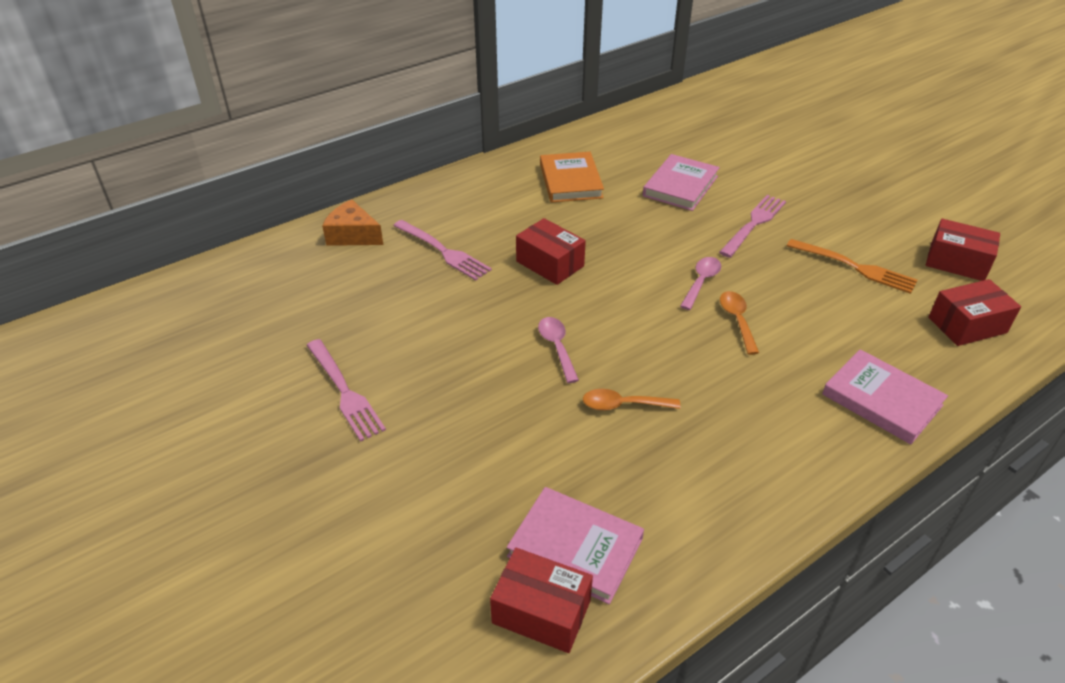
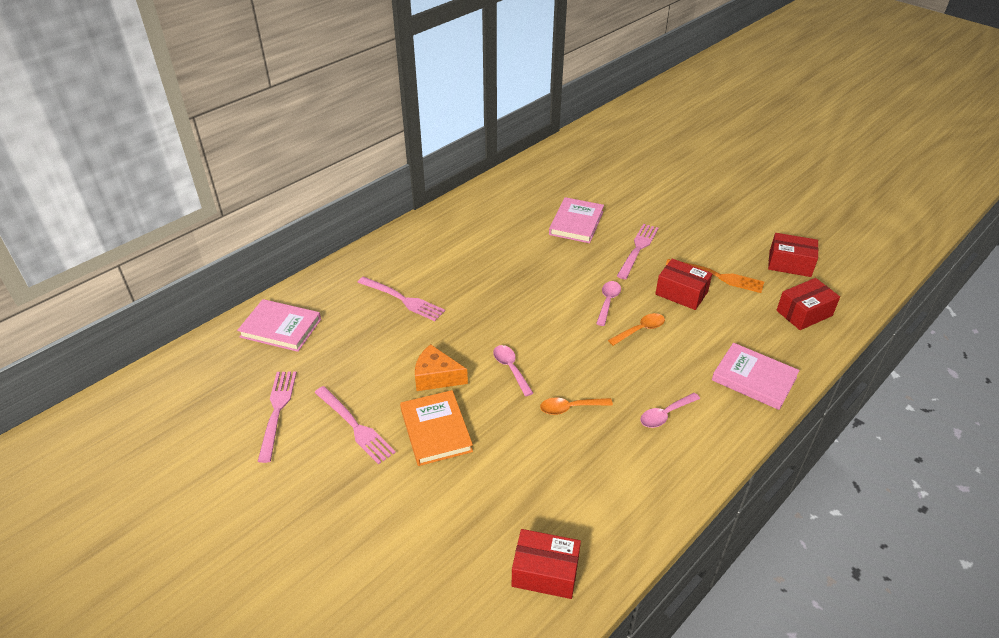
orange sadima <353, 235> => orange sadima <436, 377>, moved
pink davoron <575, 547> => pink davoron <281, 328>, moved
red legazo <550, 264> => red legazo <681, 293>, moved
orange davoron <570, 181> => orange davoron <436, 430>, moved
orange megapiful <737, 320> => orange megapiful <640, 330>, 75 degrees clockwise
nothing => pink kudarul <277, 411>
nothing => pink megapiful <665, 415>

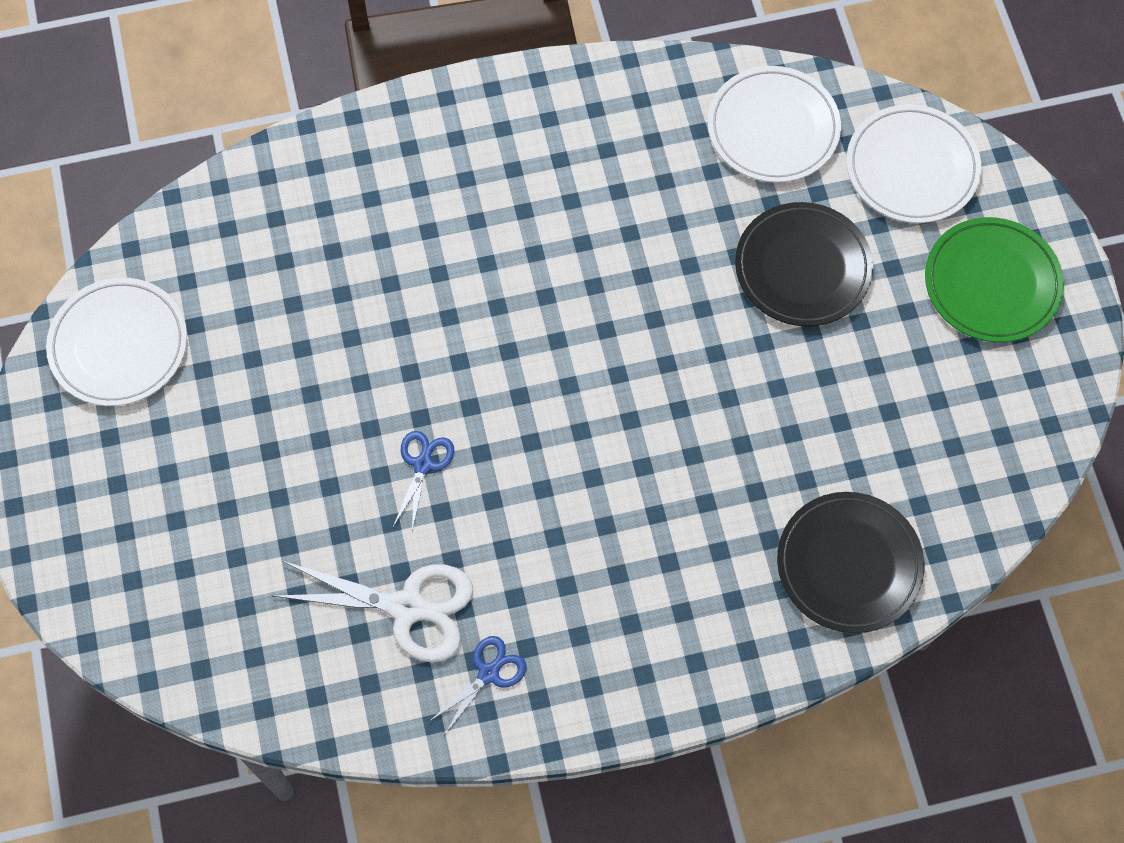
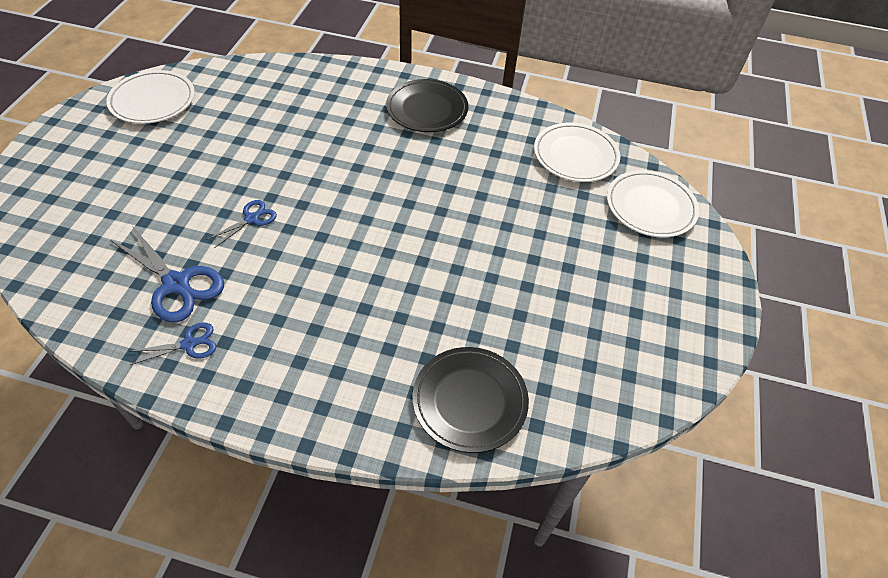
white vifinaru <407, 607> => blue vifinaru <176, 284>
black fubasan <802, 267> => black fubasan <427, 109>, moved
green fubasan <992, 283> => nothing

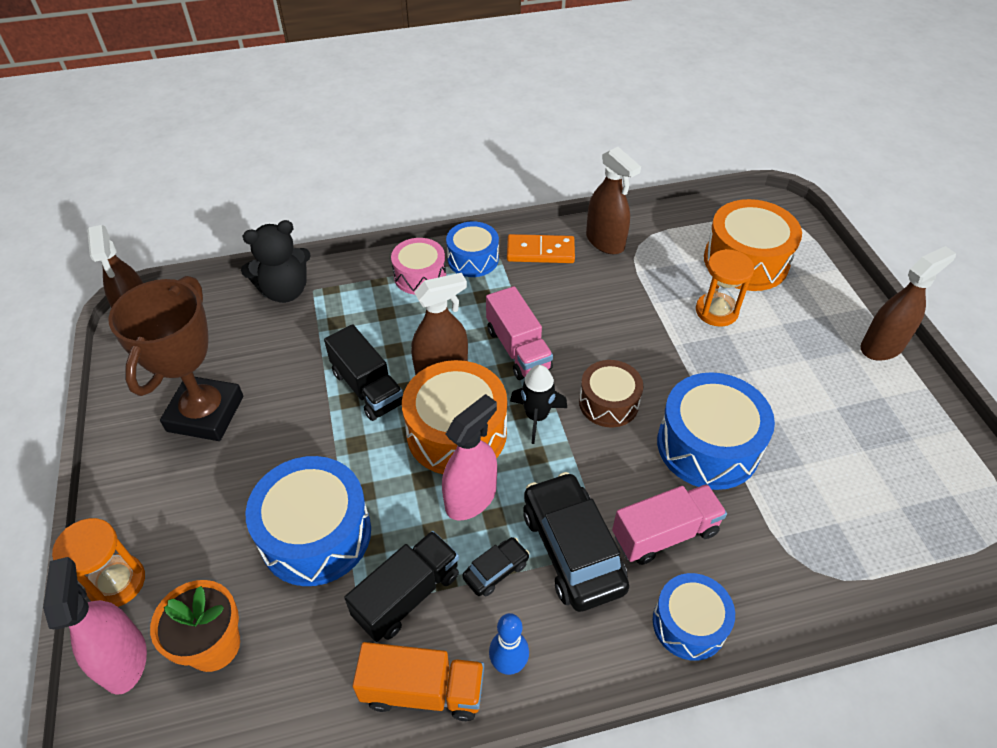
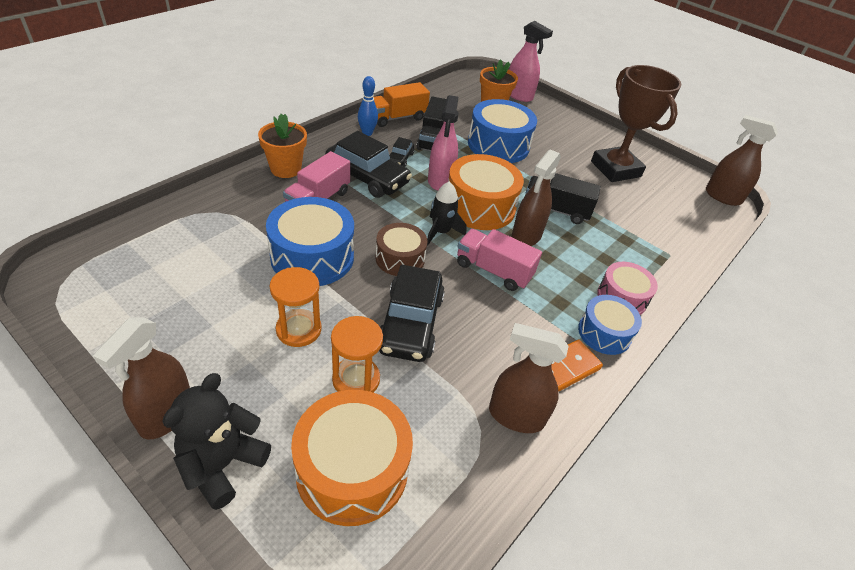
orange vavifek <117, 582> => orange vavifek <298, 329>, moved
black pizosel <285, 291> => black pizosel <222, 464>, moved
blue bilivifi <689, 624> => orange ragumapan <286, 169>
nothing => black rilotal <410, 323>

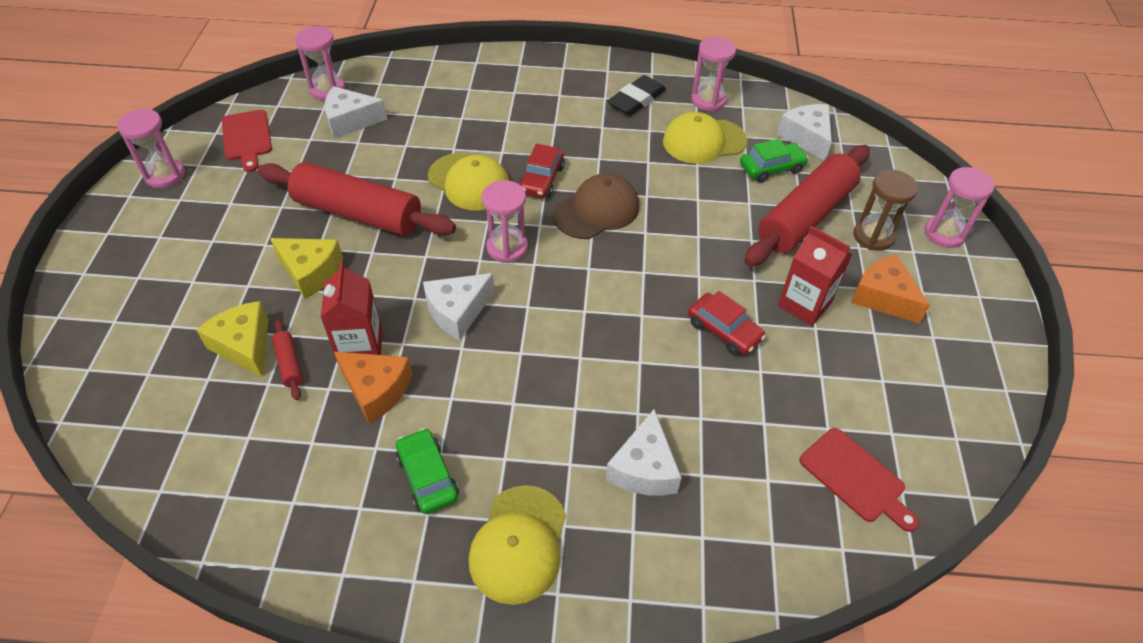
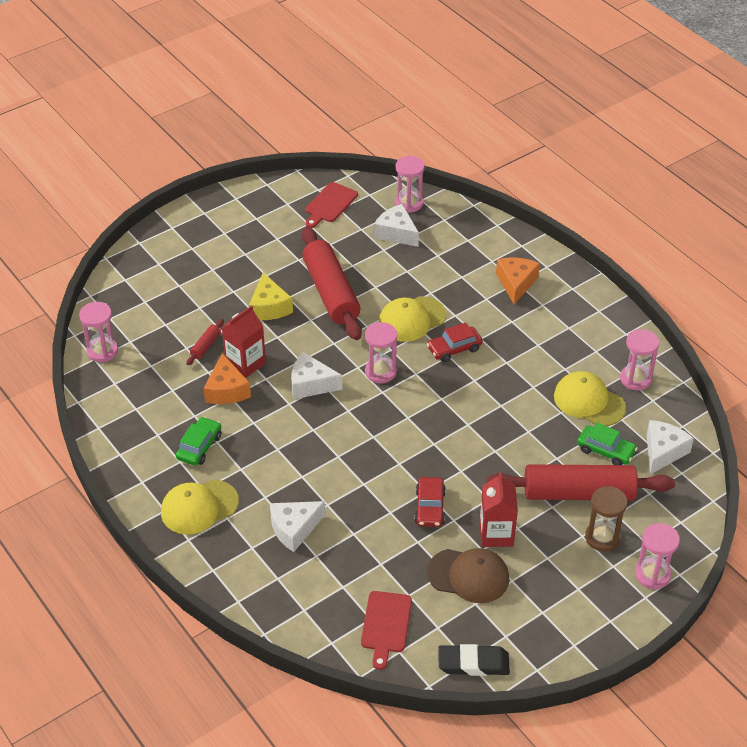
pink vavifek <165, 175> => pink vavifek <102, 351>, moved
yellow sadima <244, 345> => nothing
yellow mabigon <469, 182> => yellow mabigon <412, 319>, 60 degrees clockwise
brown mabigon <596, 210> => brown mabigon <468, 576>, moved
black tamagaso <636, 100> => black tamagaso <473, 663>, moved
orange sadima <883, 297> => orange sadima <516, 283>, moved

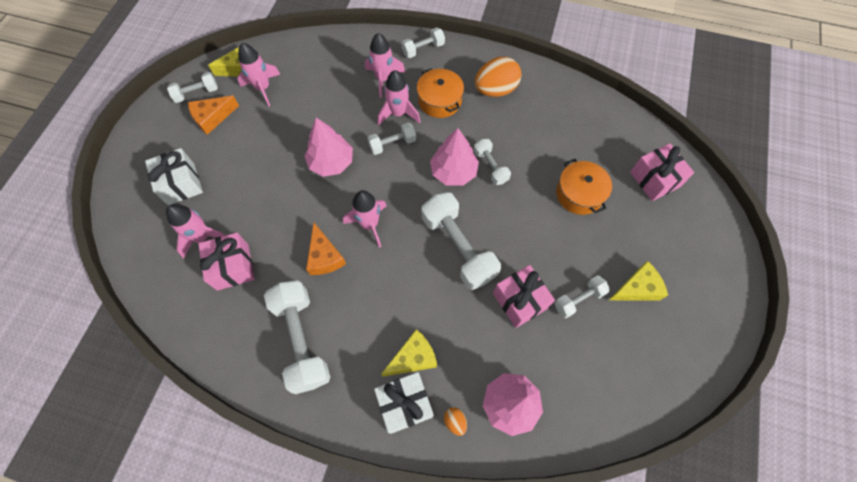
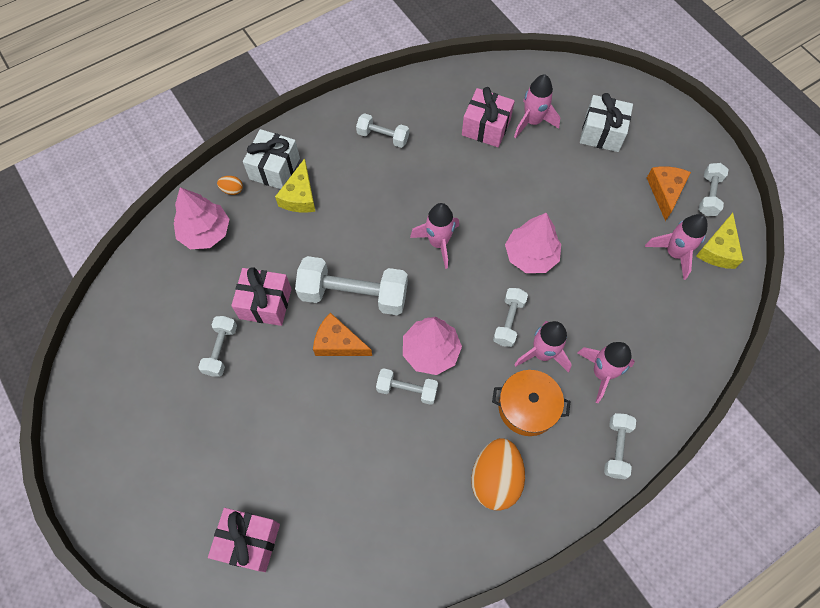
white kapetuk <302, 340> => white kapetuk <383, 137>, x0.53
orange sadima <324, 257> => orange sadima <338, 343>, moved
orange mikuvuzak <579, 194> => nothing
yellow sadima <637, 288> => nothing

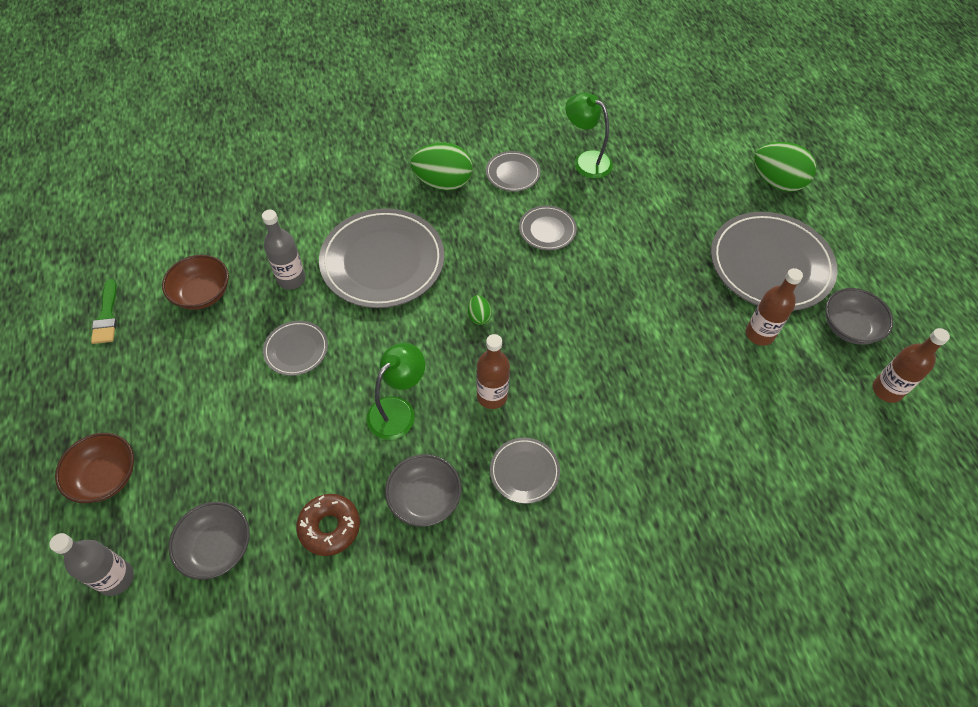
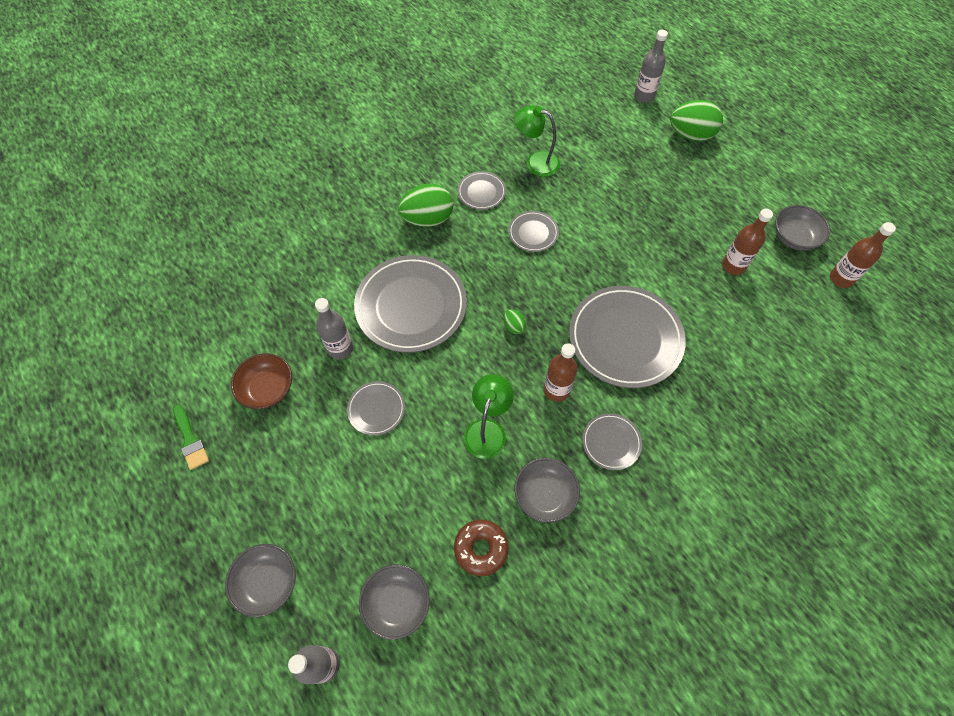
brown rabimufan <105, 476> => grey rabimufan <267, 582>
grey fubasan <770, 264> => grey fubasan <625, 338>, moved
nothing => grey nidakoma <644, 96>

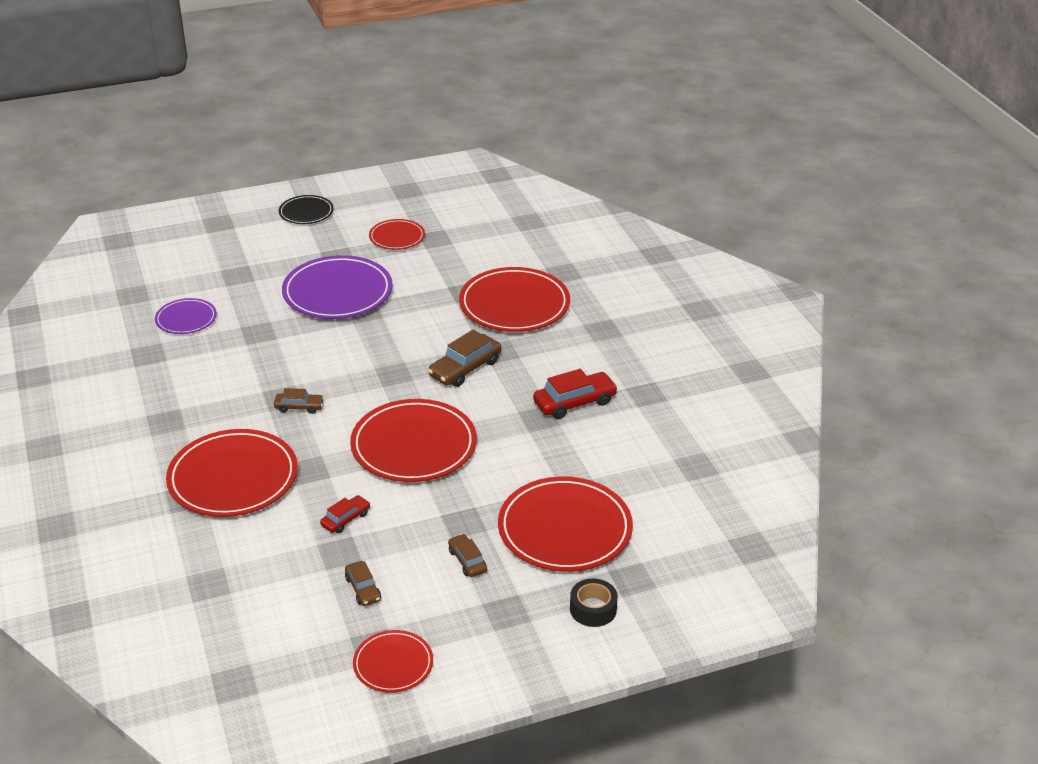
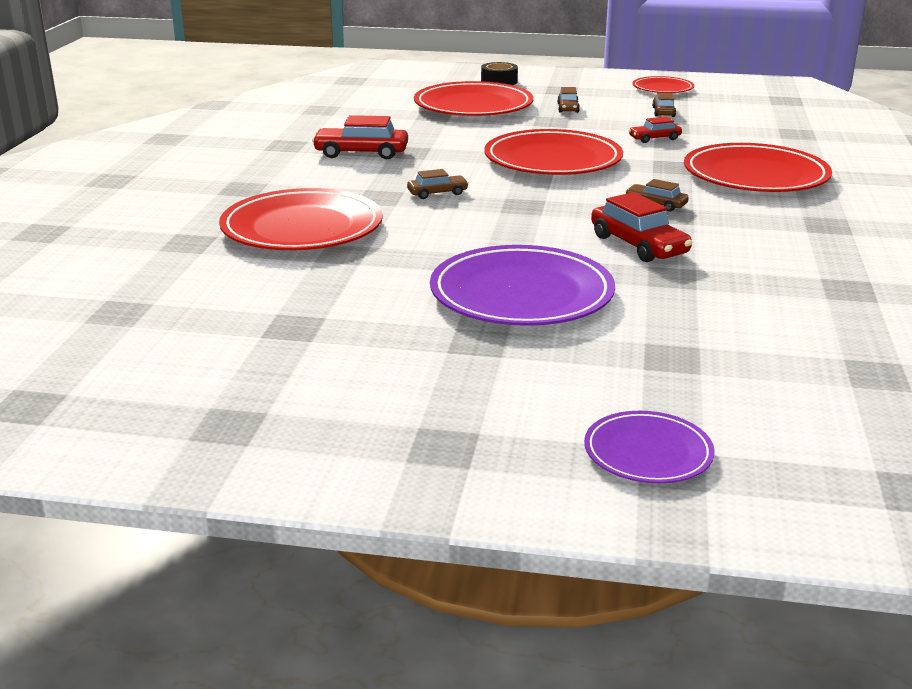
purple fubasan <186, 319> => purple fubasan <648, 452>, moved
black fubasan <306, 212> => nothing
red fubasan <397, 237> => nothing
brown rilotal <465, 368> => brown rilotal <437, 193>, x0.58
nothing => red rilotal <638, 245>

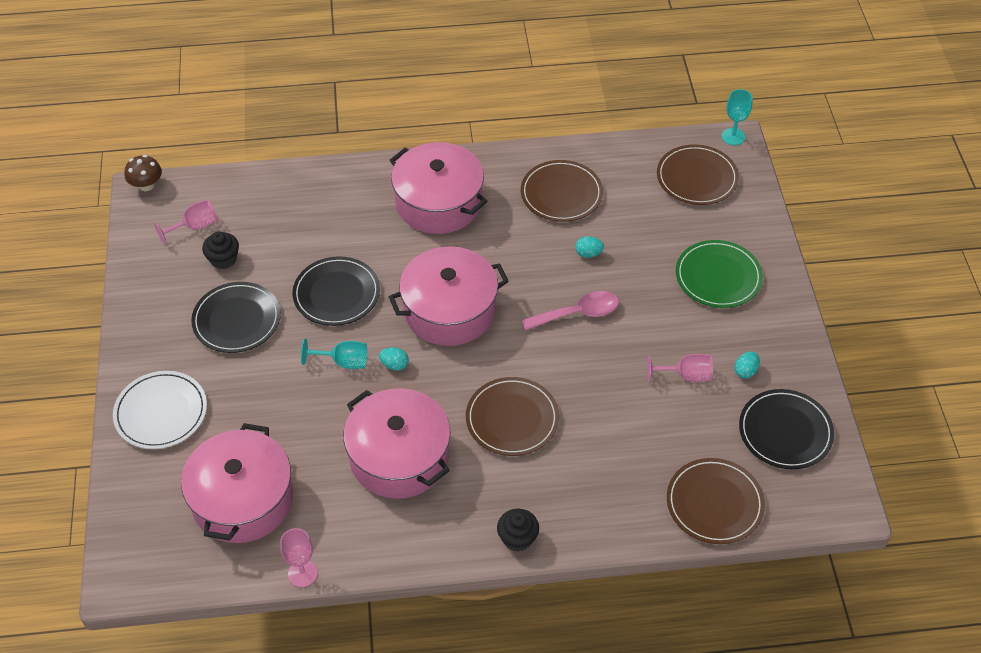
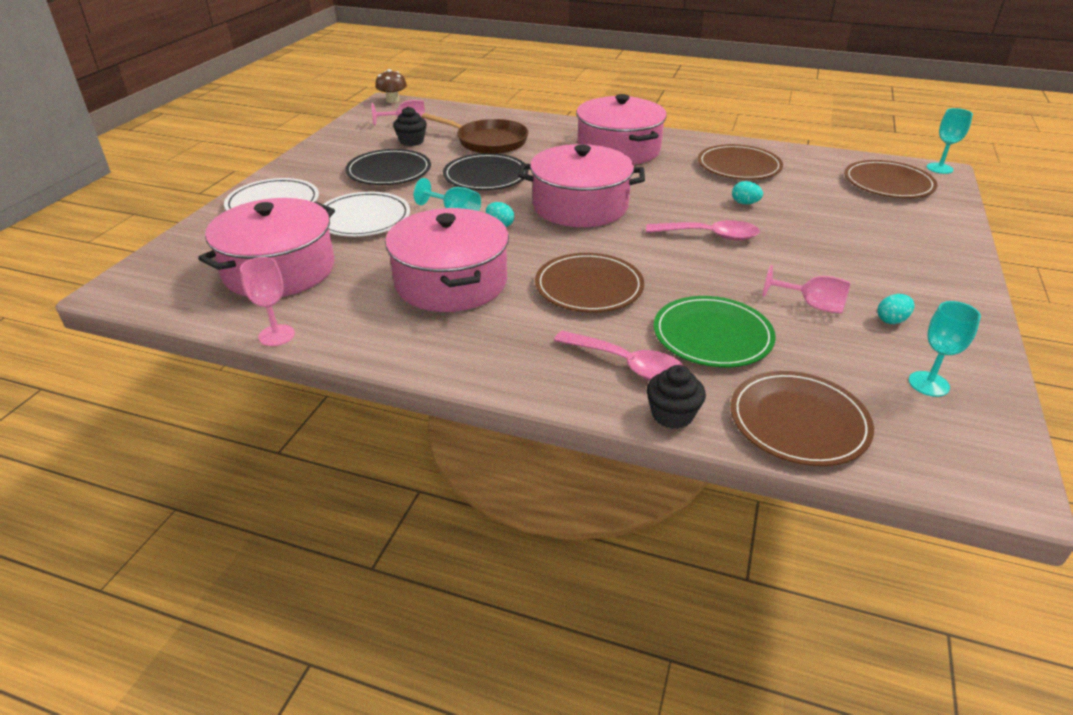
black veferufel <517, 538> => black veferufel <672, 415>, moved
green fubasan <718, 276> => green fubasan <712, 335>, moved
black fubasan <785, 431> => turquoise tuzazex <928, 384>
nothing => white fubasan <363, 218>
nothing => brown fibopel <488, 141>
nothing => pink megapiful <628, 365>

